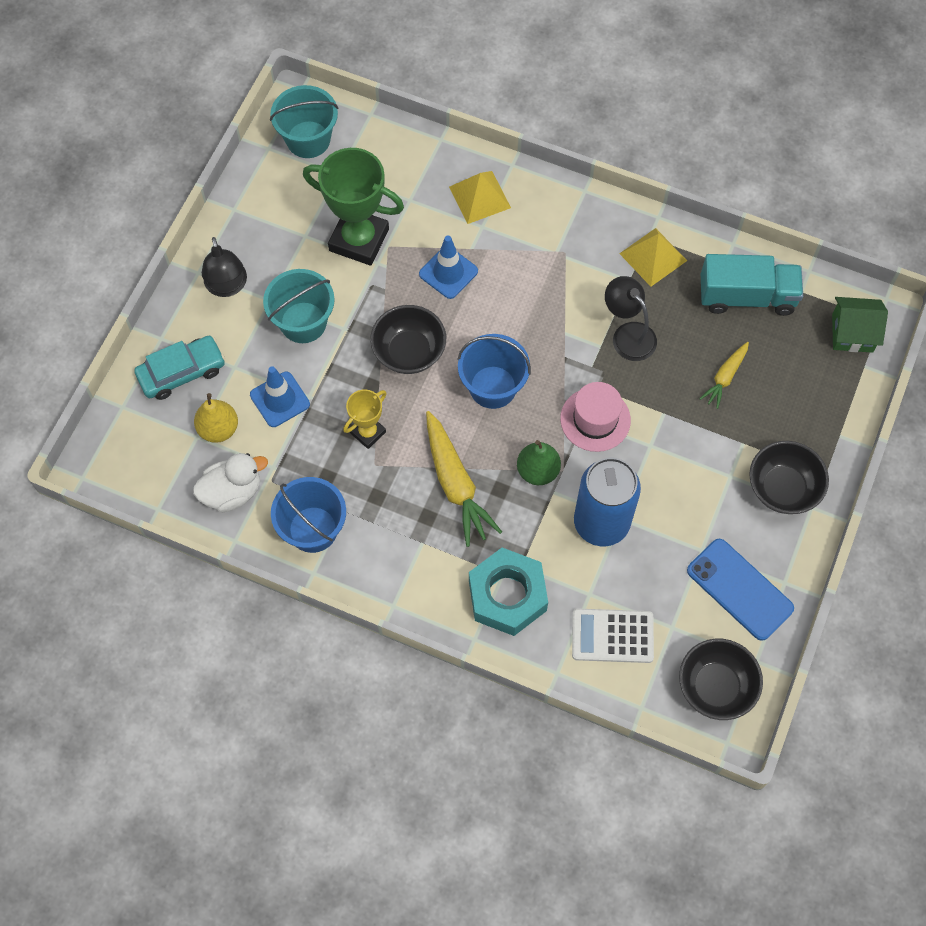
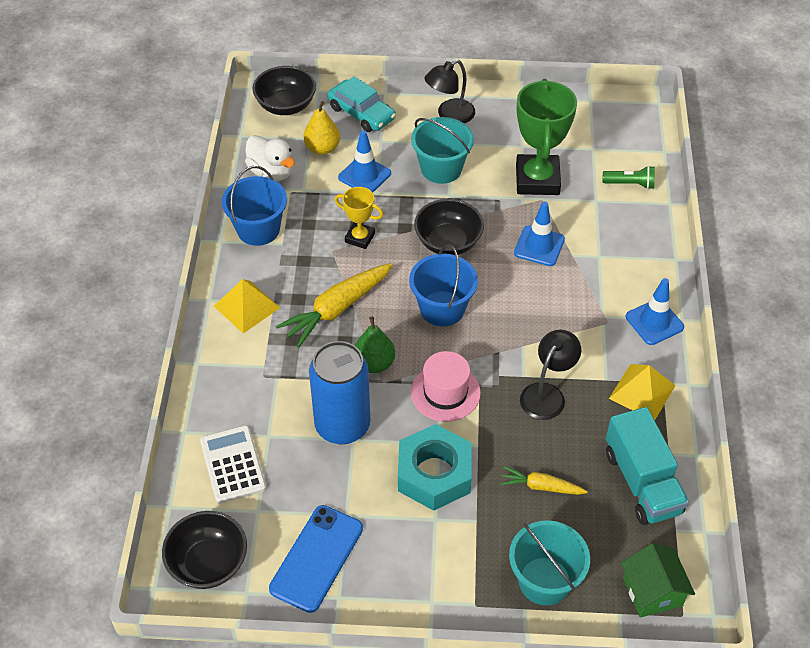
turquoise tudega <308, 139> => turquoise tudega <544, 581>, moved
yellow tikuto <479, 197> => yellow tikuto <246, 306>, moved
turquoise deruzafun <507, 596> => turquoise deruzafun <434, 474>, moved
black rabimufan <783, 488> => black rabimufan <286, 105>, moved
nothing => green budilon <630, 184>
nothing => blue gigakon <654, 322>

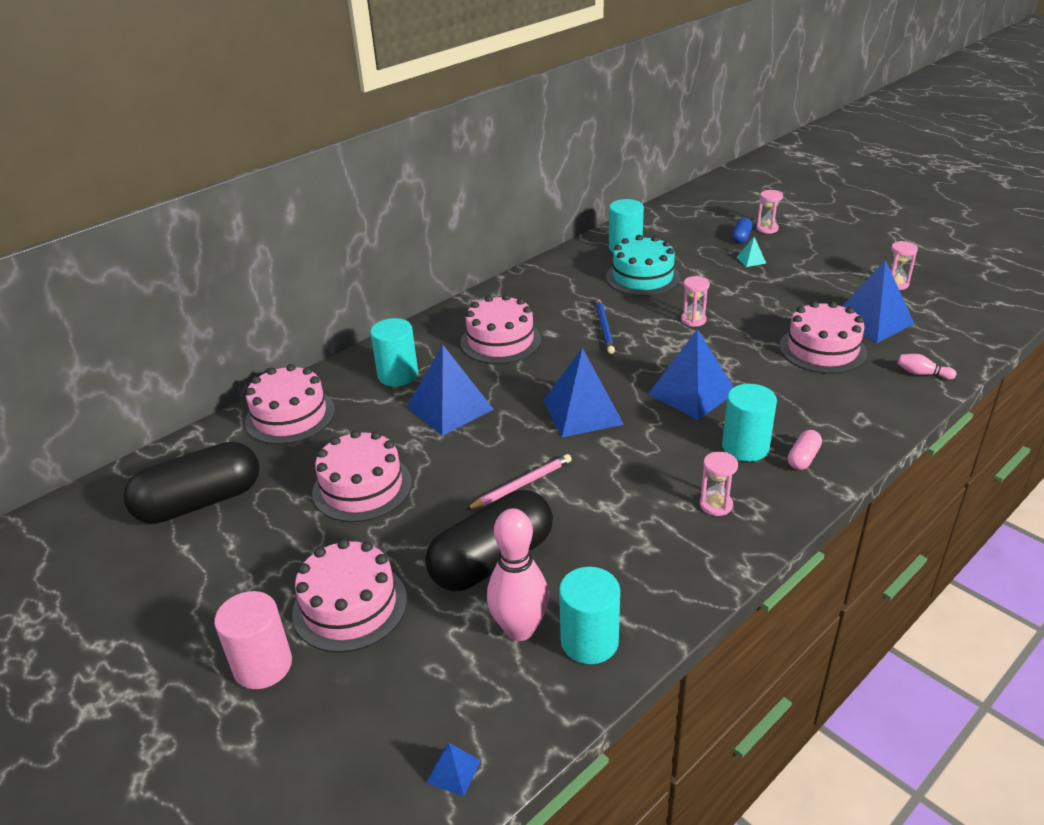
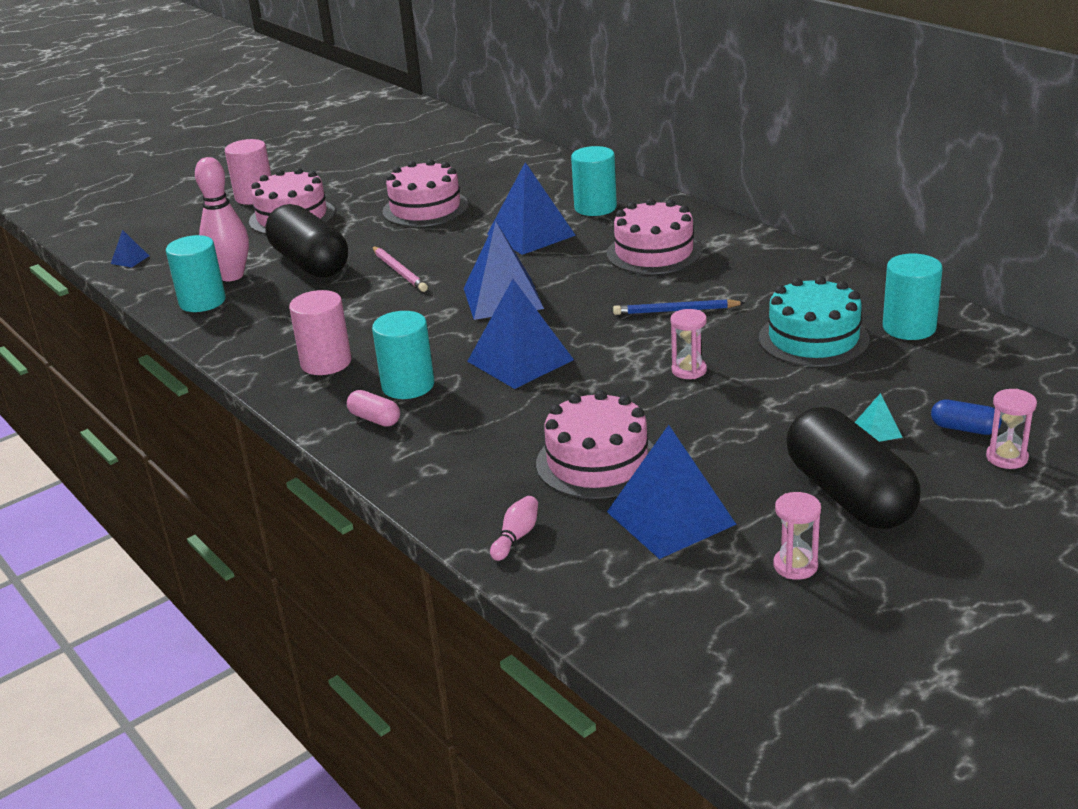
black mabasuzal <200, 502> => black mabasuzal <849, 495>, moved
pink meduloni <290, 416> => nothing
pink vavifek <716, 505> => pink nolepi <326, 362>

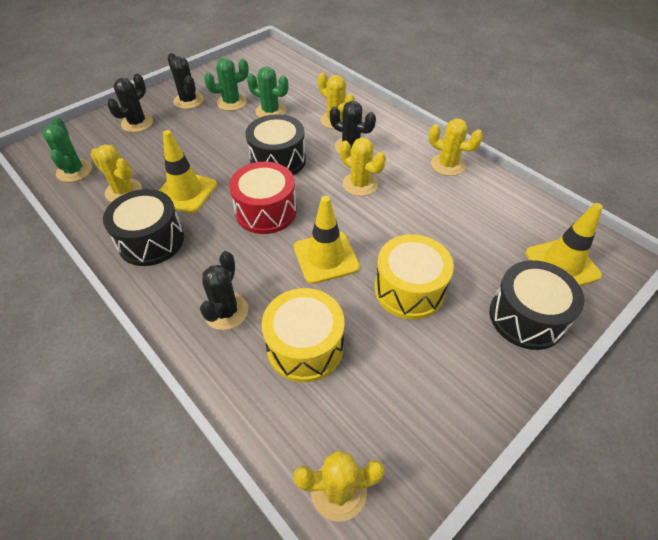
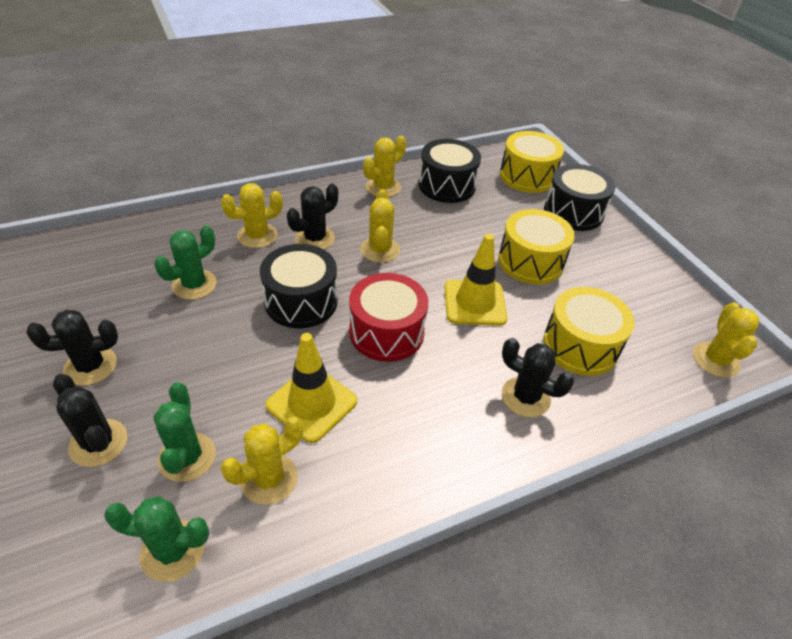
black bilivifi <151, 241> => black bilivifi <447, 185>, moved
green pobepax <231, 102> => green pobepax <187, 457>, moved
yellow pobepax <360, 184> => yellow pobepax <380, 250>, 60 degrees counterclockwise
yellow gigakon <562, 264> => yellow bilivifi <527, 176>

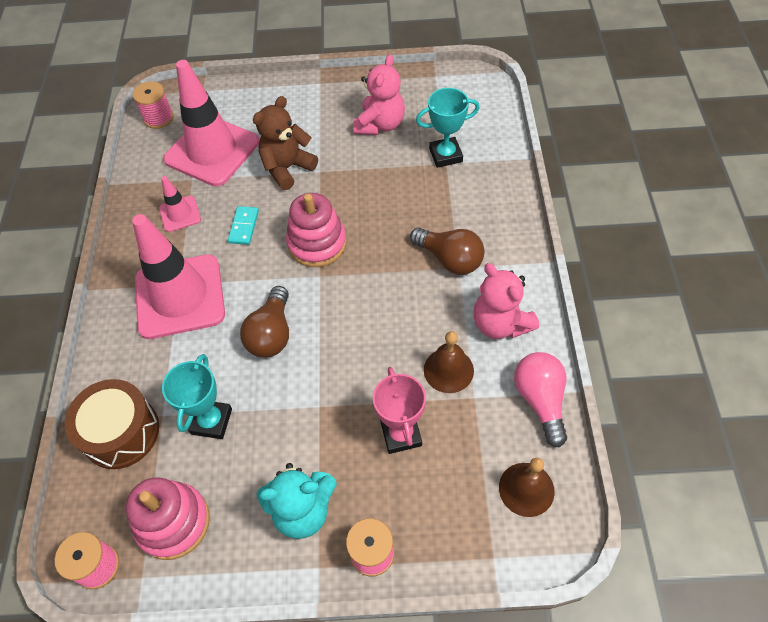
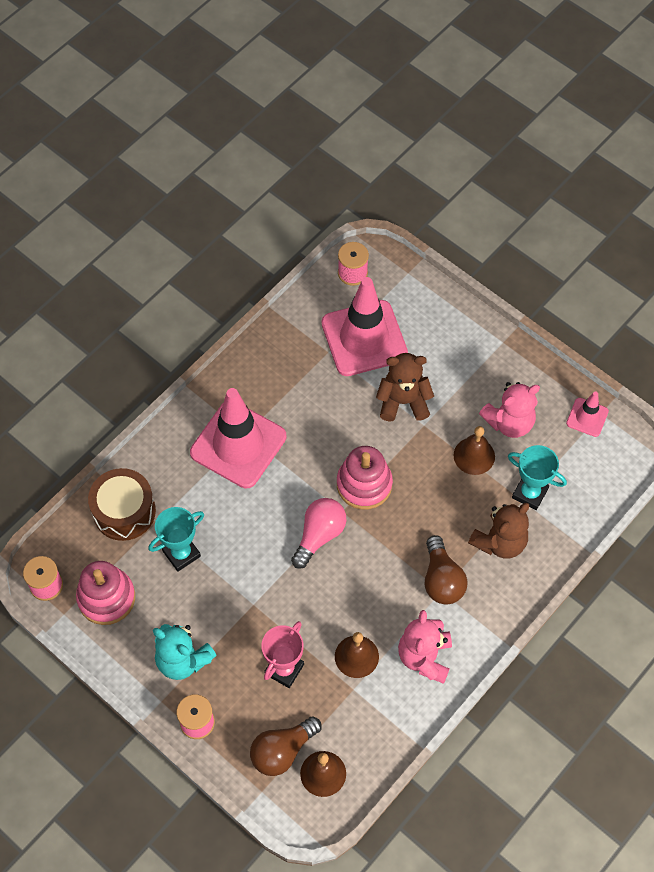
pink gigakon <180, 214> => pink gigakon <587, 417>, moved
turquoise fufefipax <243, 227> => nothing
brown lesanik <271, 334> => brown lesanik <282, 751>, moved
pink lesanik <540, 400> => pink lesanik <319, 535>, moved
nothing => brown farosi <474, 456>
nothing => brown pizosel <499, 542>

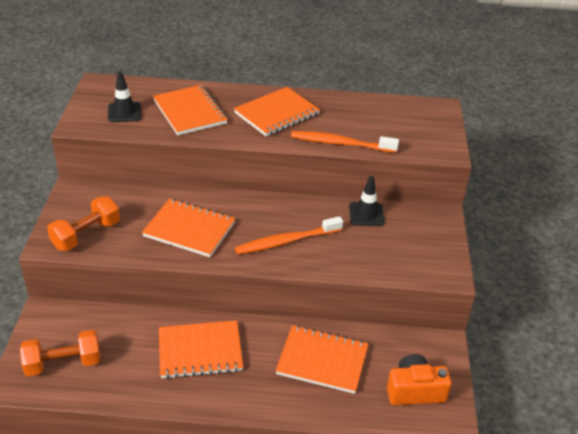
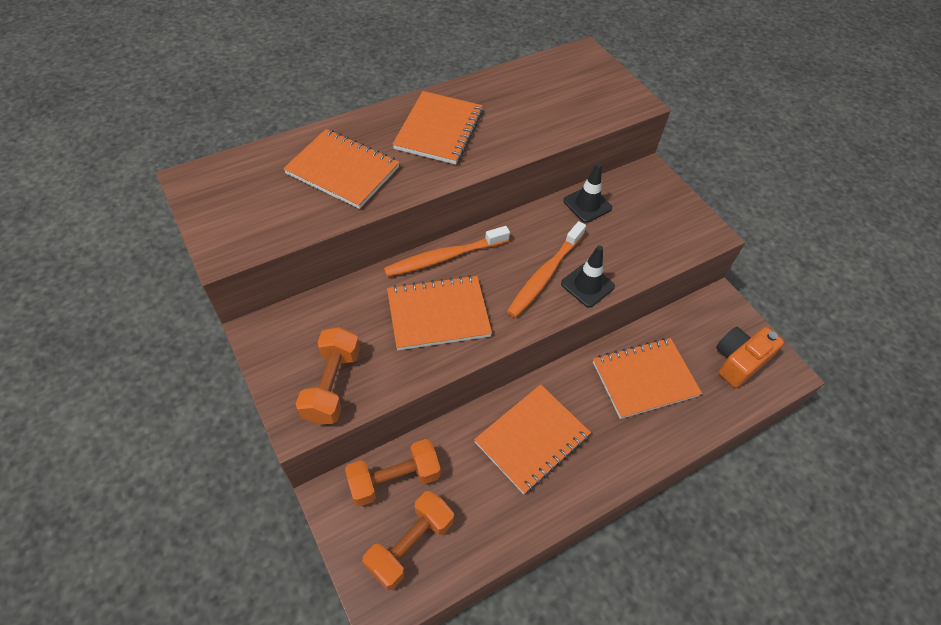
black gigakon <124, 112> => black gigakon <587, 285>, moved
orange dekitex <341, 144> => orange dekitex <444, 257>, moved
nothing => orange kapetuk <394, 479>

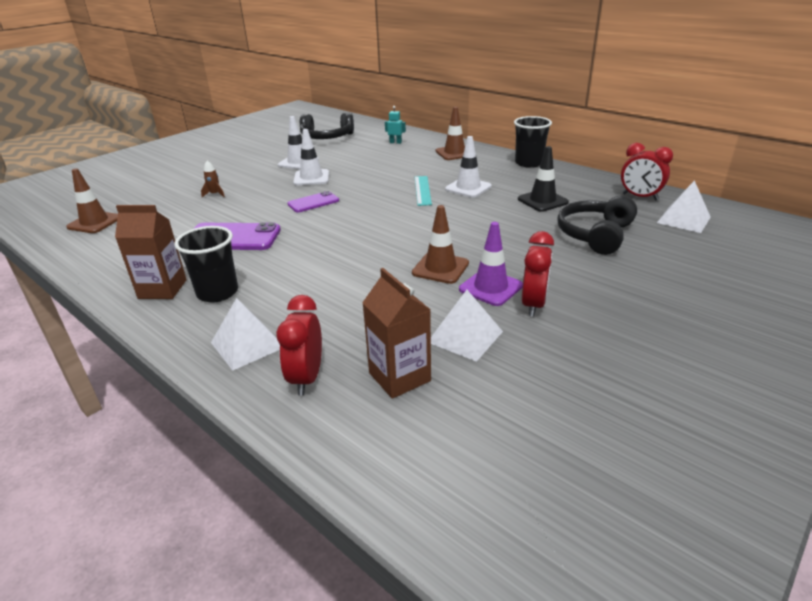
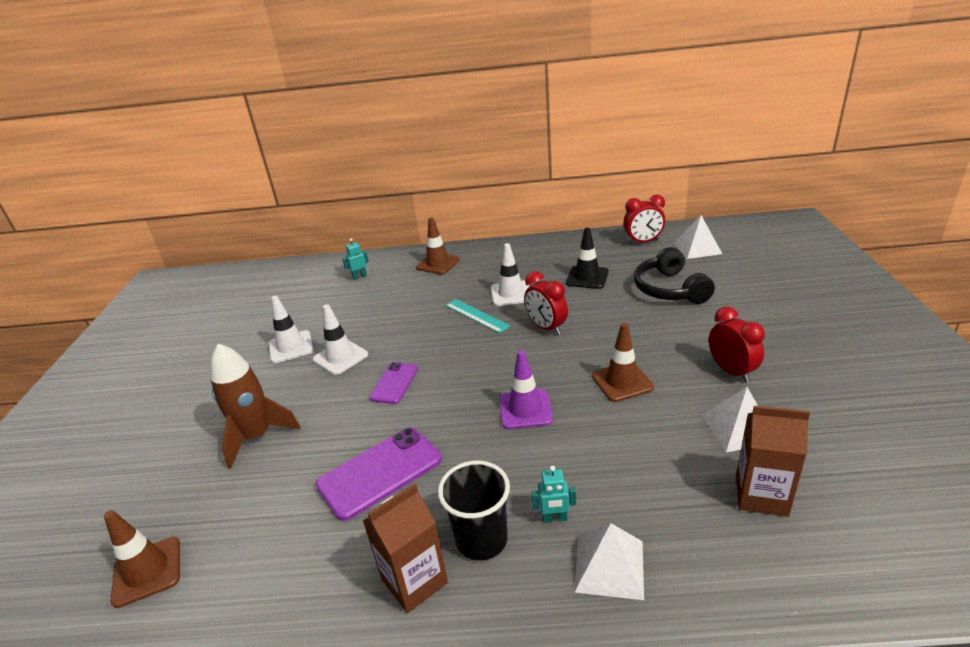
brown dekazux <215, 194> => brown dekazux <257, 436>, x2.34
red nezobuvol <307, 378> => red nezobuvol <546, 327>, moved
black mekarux <326, 137> => nothing
purple gigakon <490, 287> => purple gigakon <525, 409>, moved
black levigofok <529, 163> => nothing
nothing => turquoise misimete <554, 518>

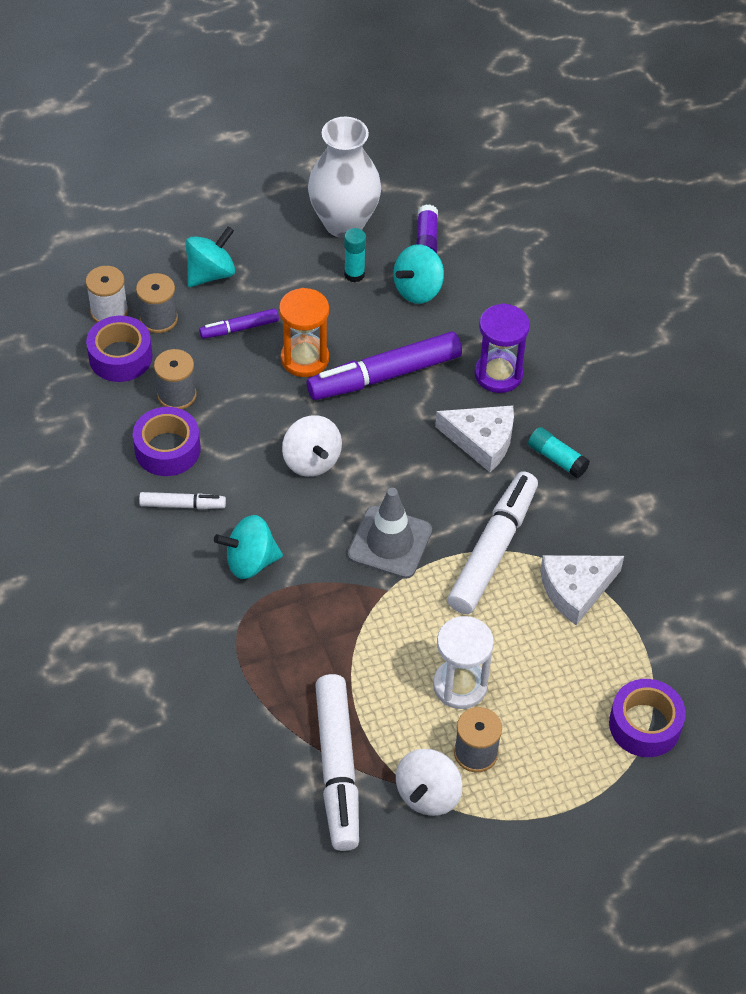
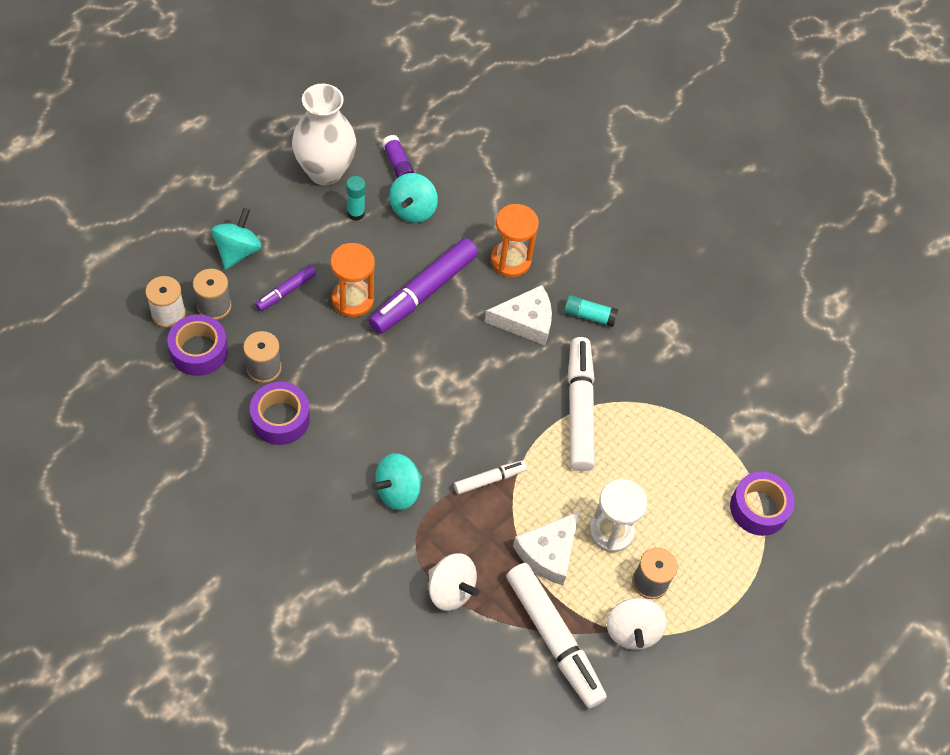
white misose <182, 505> => white misose <489, 480>, moved
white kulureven <311, 461> => white kulureven <450, 590>, moved
grey gigakon <390, 542> => nothing
purple vavifek <498, 374> => orange vavifek <510, 261>
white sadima <576, 589> => white sadima <548, 552>, moved

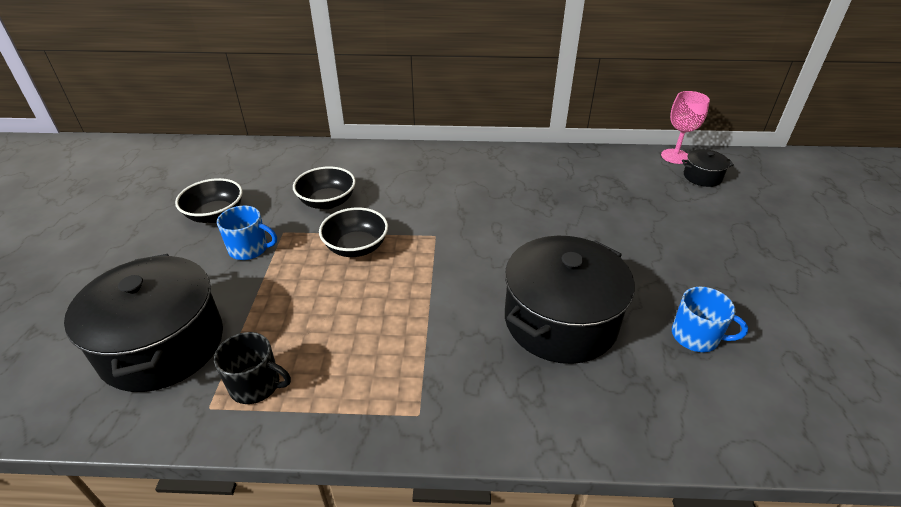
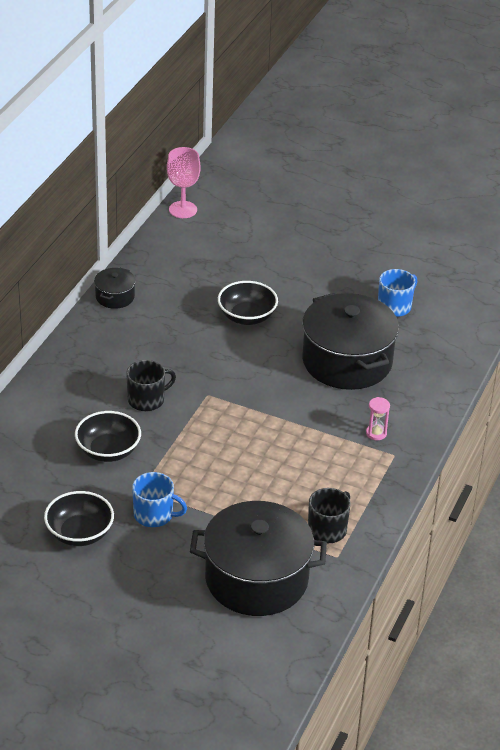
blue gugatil <249, 249> => blue gugatil <154, 515>, 75 degrees clockwise
black rabimufan <356, 247> => black rabimufan <247, 317>, moved
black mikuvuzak <702, 177> => black mikuvuzak <115, 297>, moved
nothing => black gugatil <147, 400>
nothing => pink vavifek <376, 433>

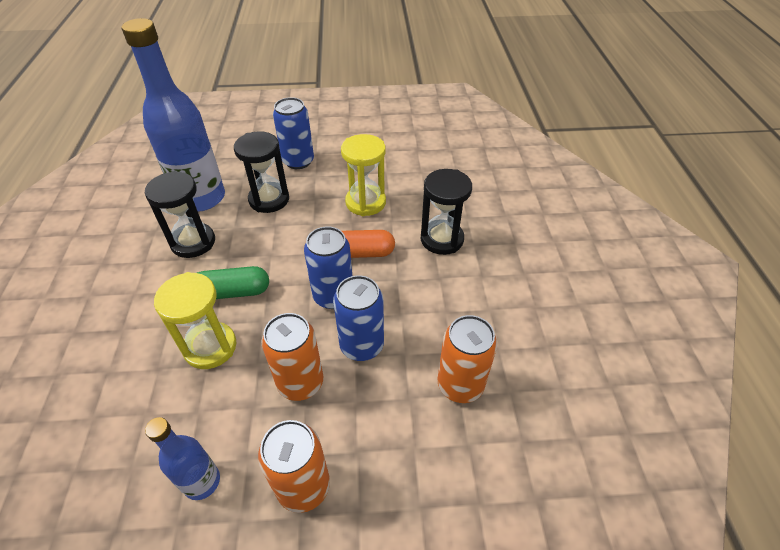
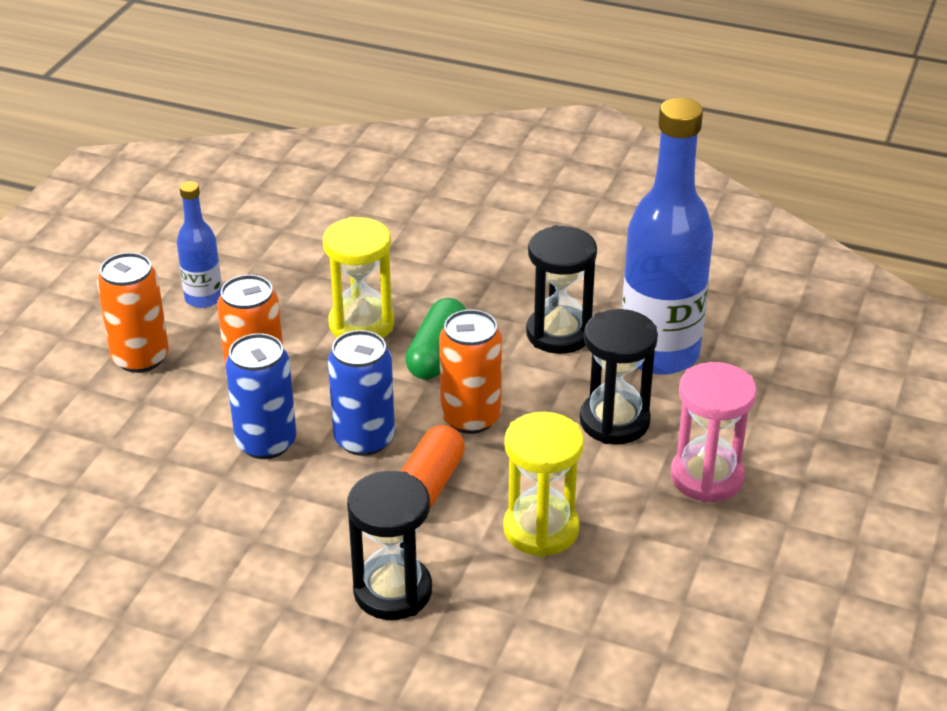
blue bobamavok <298, 161> => pink vavifek <707, 477>
orange bobamavok <460, 385> => orange bobamavok <471, 418>, moved

